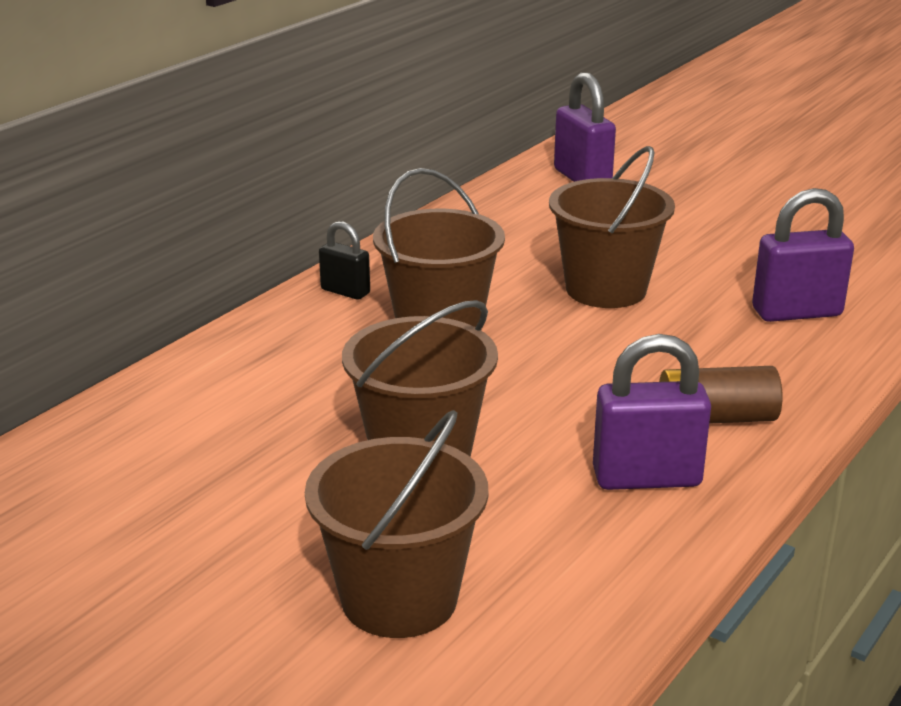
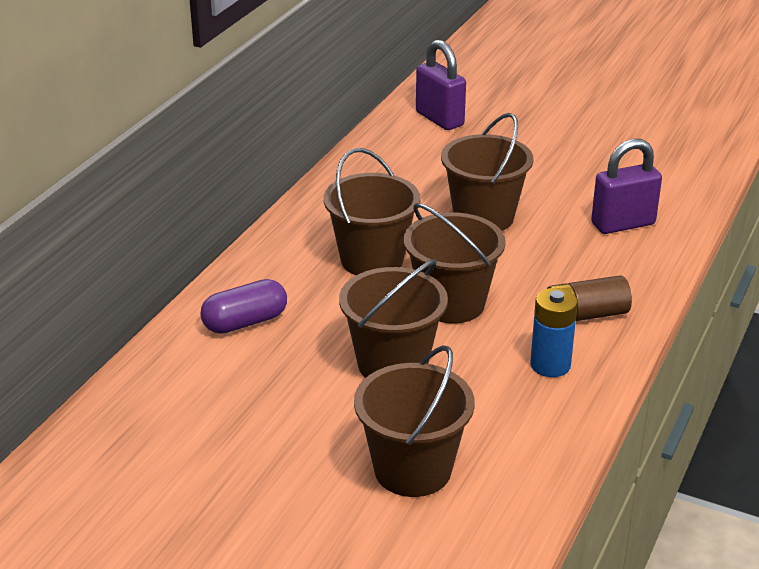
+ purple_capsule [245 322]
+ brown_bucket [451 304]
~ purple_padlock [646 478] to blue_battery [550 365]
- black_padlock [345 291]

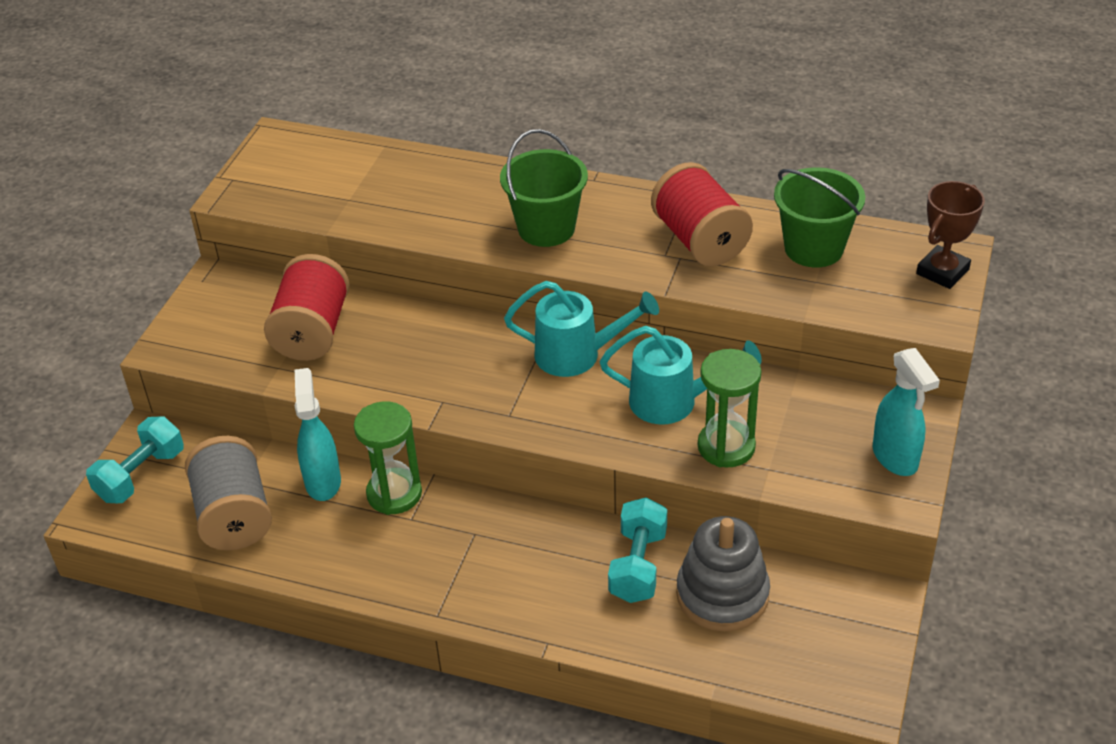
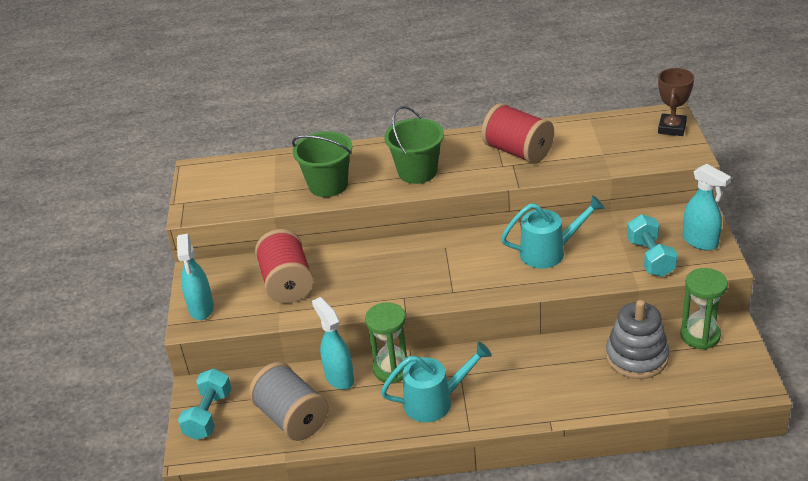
+ turquoise_spray_bottle [201 309]
~ green_bucket [813 248] to [328 185]
~ turquoise_watering_can [577 355] to [435 402]
~ turquoise_dumbbell [638 565] to [650 258]
~ green_hourglass [726 447] to [700 335]

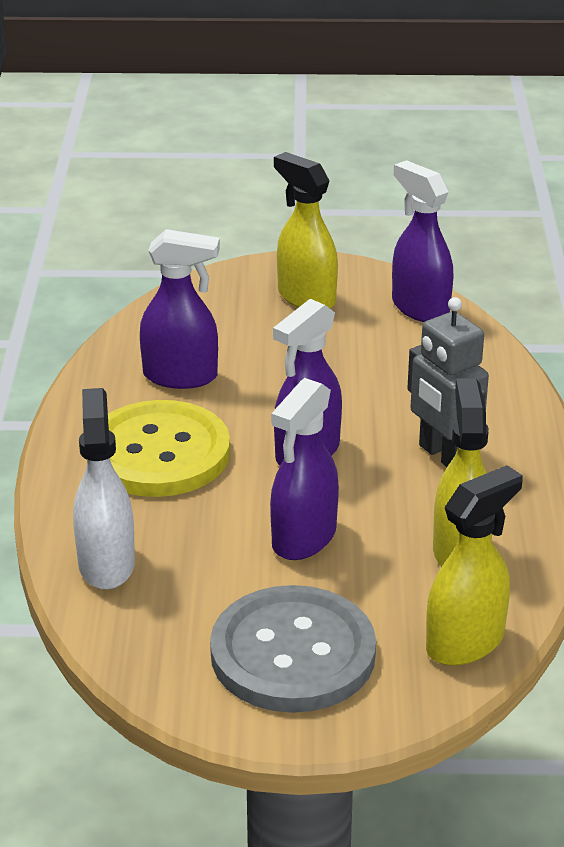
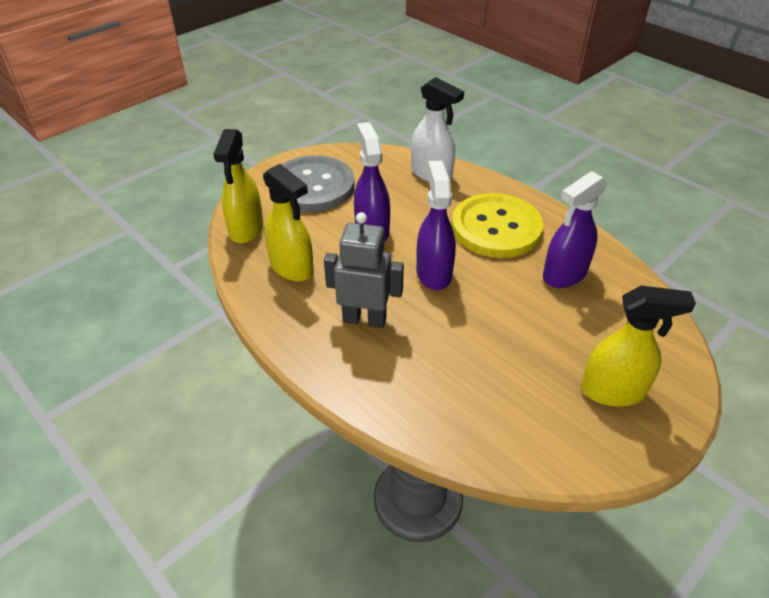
- purple_spray_bottle [420 308]

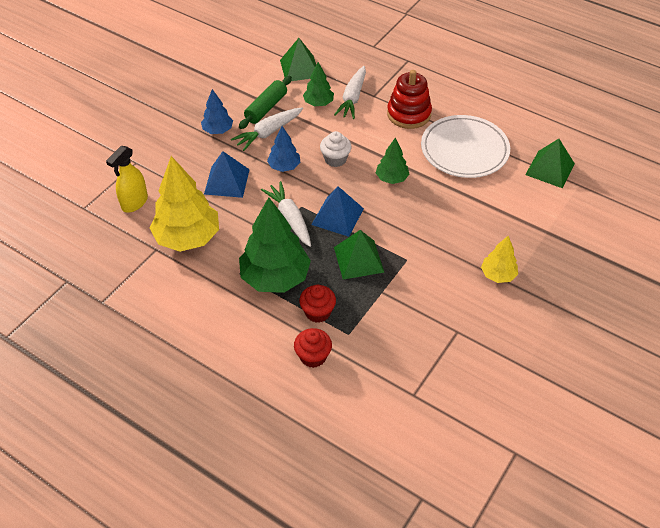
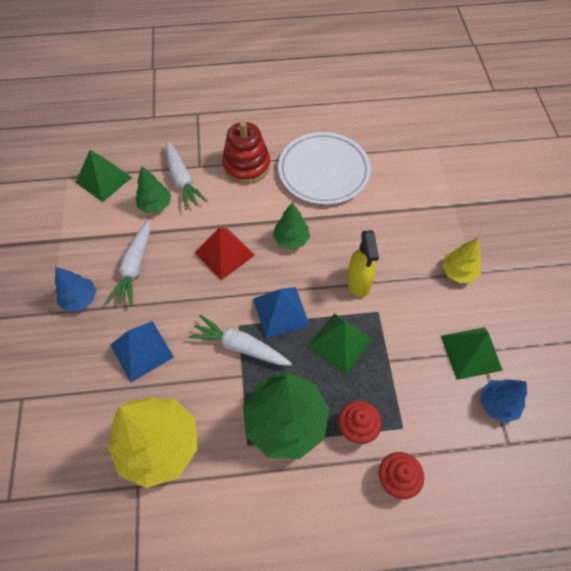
~ white_cupcake [335 159] to red_pyramid [224 253]
~ yellow_spray_bottle [134 203] to [358 282]
~ green_pyramid [550 169] to [471 353]
~ blue_tree [284 166] to [497 404]
- green_rolling_pin [266 108]

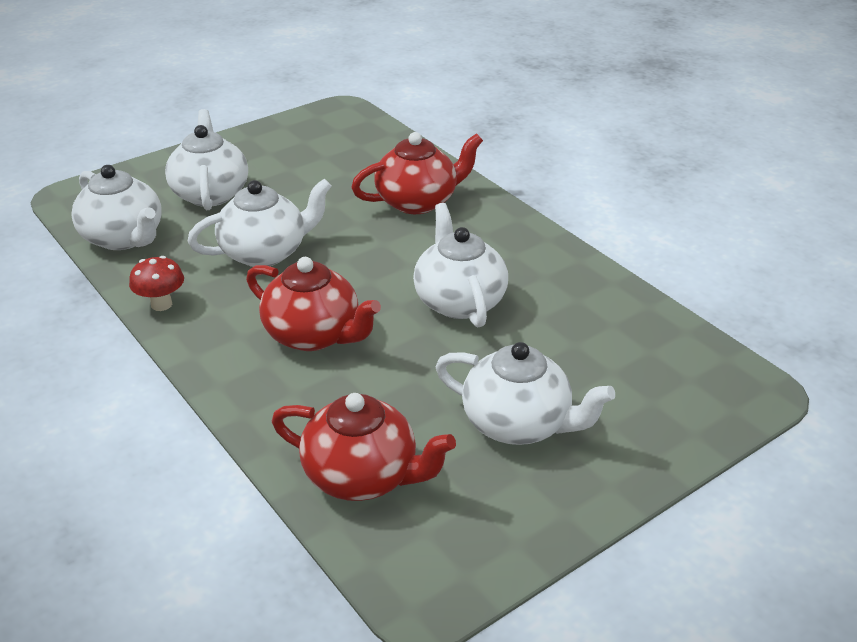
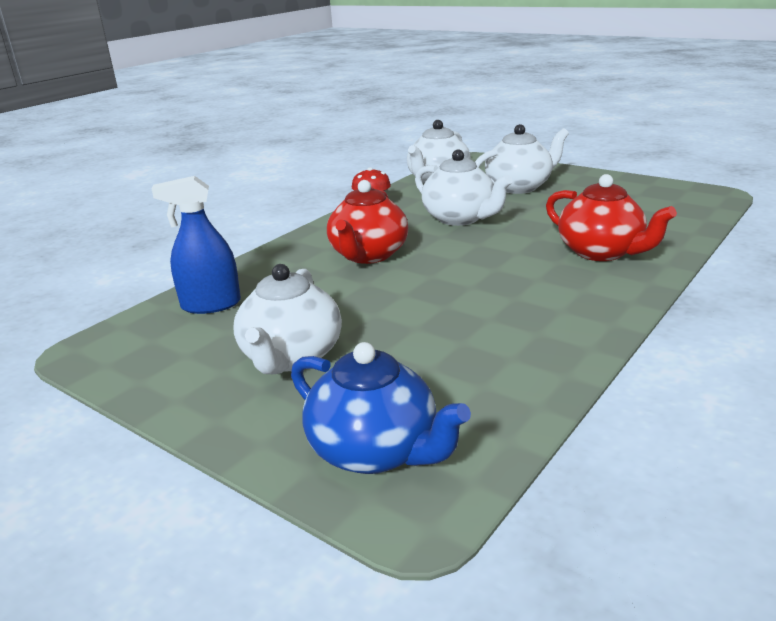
~ red_teapot [362 476] to blue_spray_bottle [211 305]
+ blue_teapot [375 451]
- white_teapot [459 301]

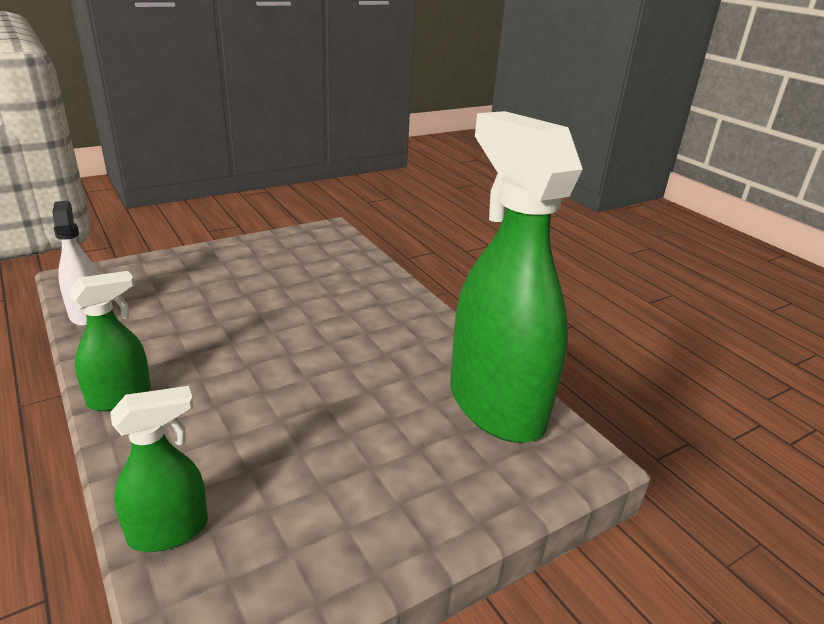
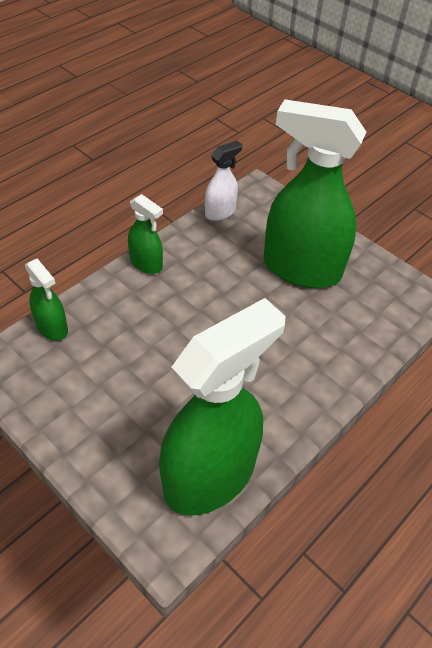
+ green_spray_bottle [301 269]

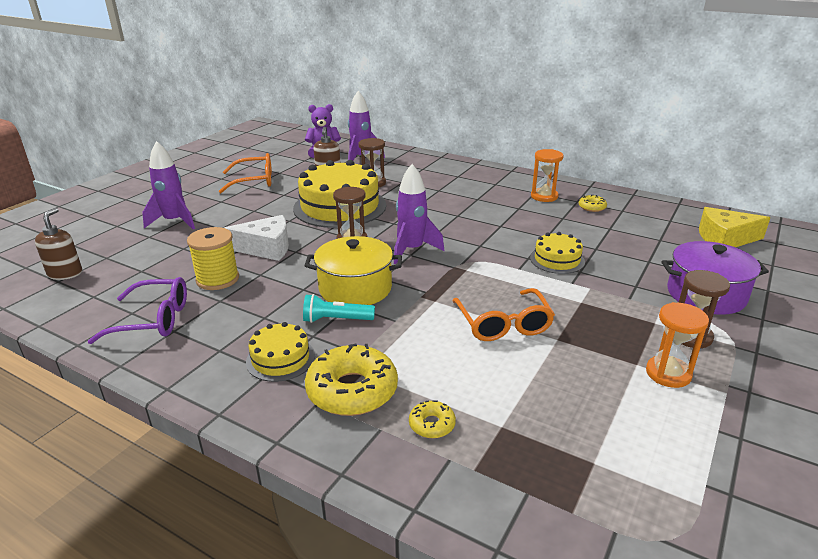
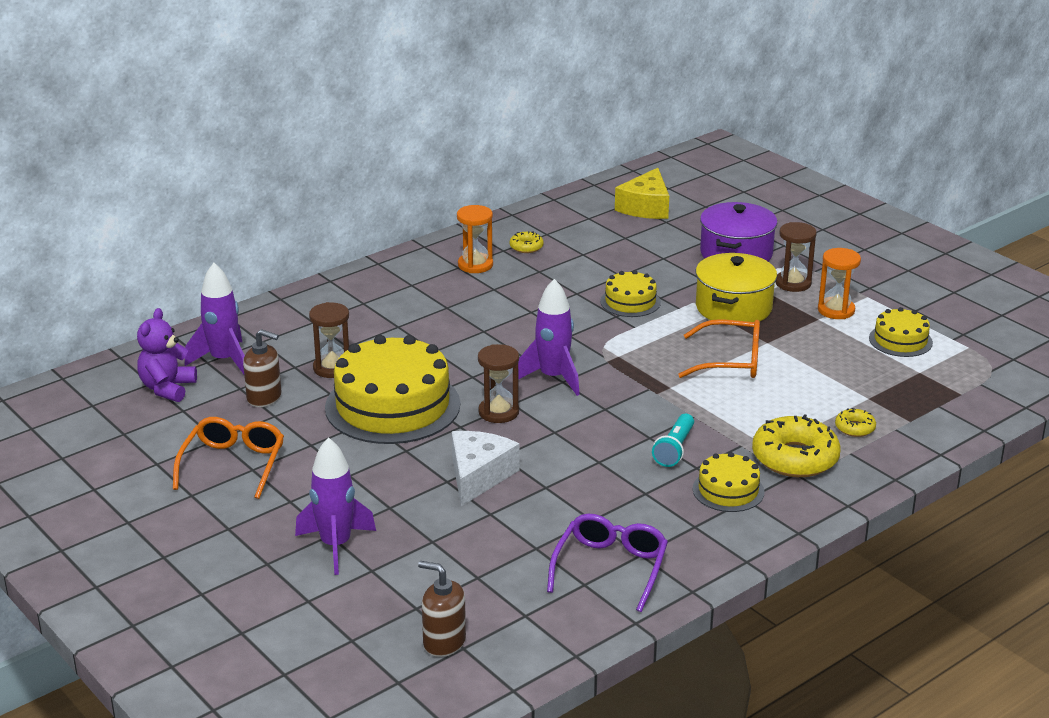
~ yellow_pot [355 288] to [733 307]
+ yellow_cake [900 340]
- yellow_spool [217 279]

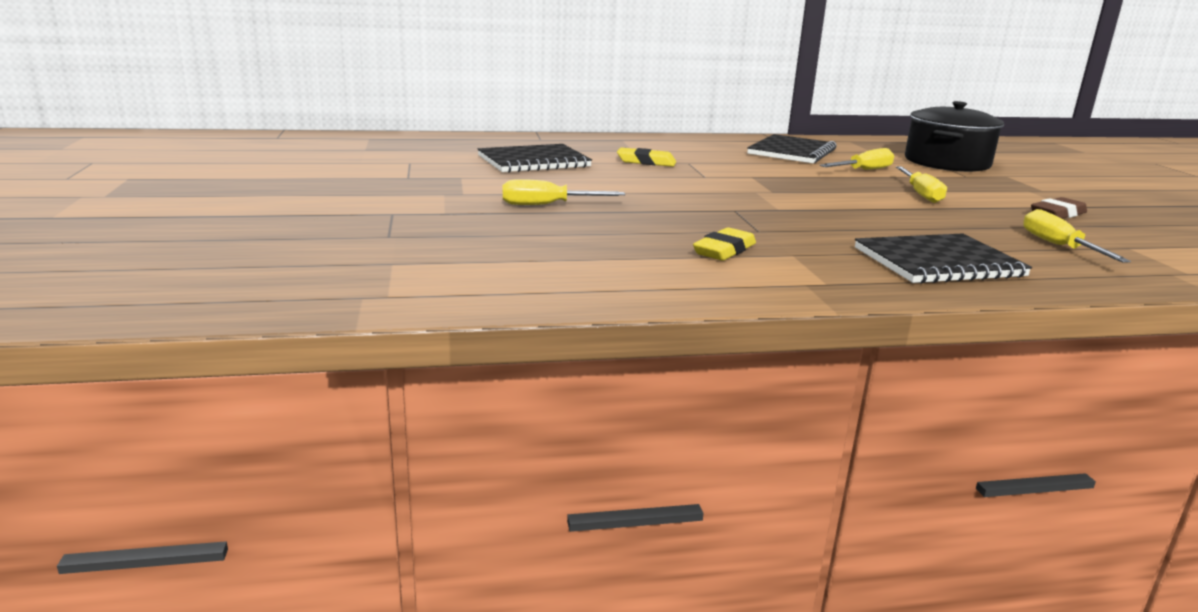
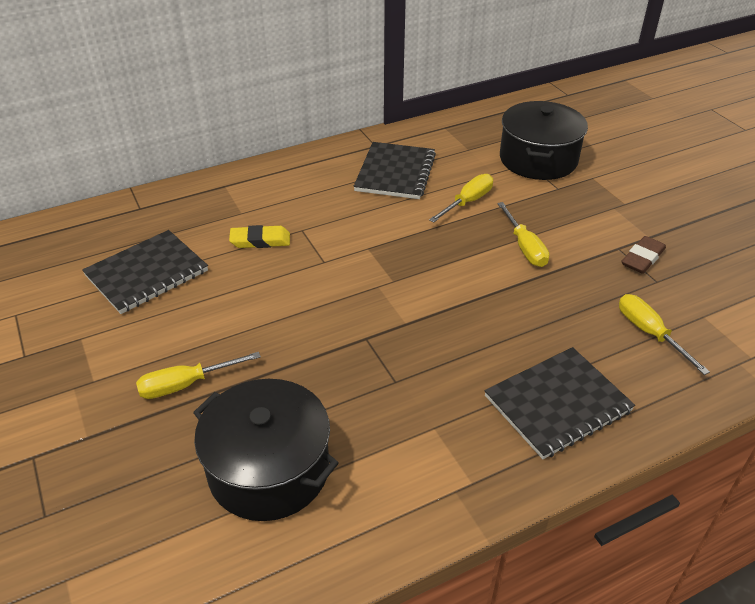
+ black_pot [269 469]
- yellow_eraser [724 250]

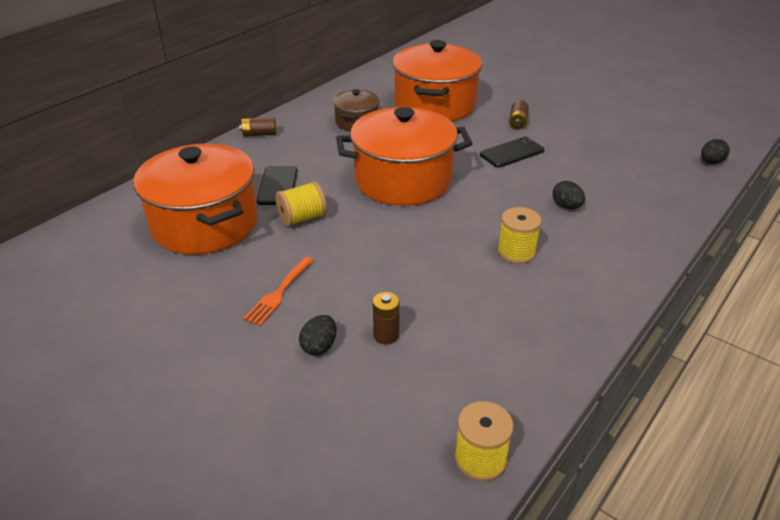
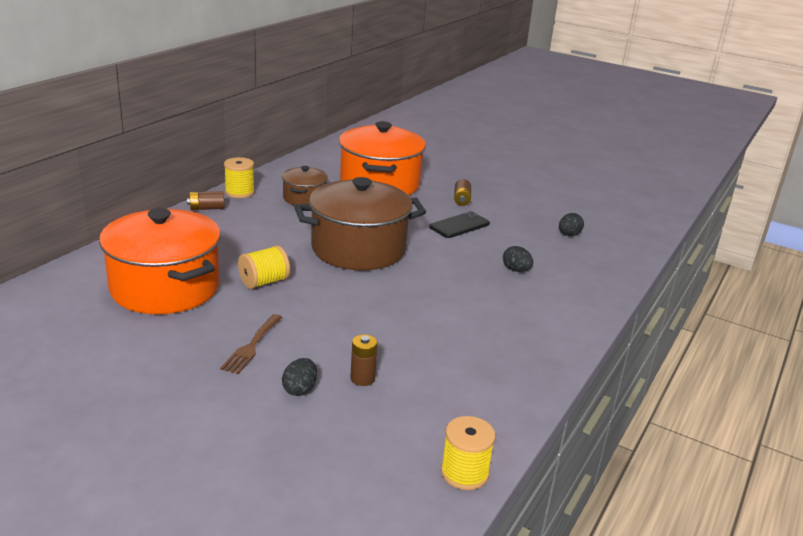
~ orange_fork [279 293] to brown_fork [252 346]
~ yellow_spool [516 252] to [239 192]
~ orange_pot [403 180] to brown_pot [358 249]
~ black_egg [711 162] to [569 235]
- black_phone [277 186]

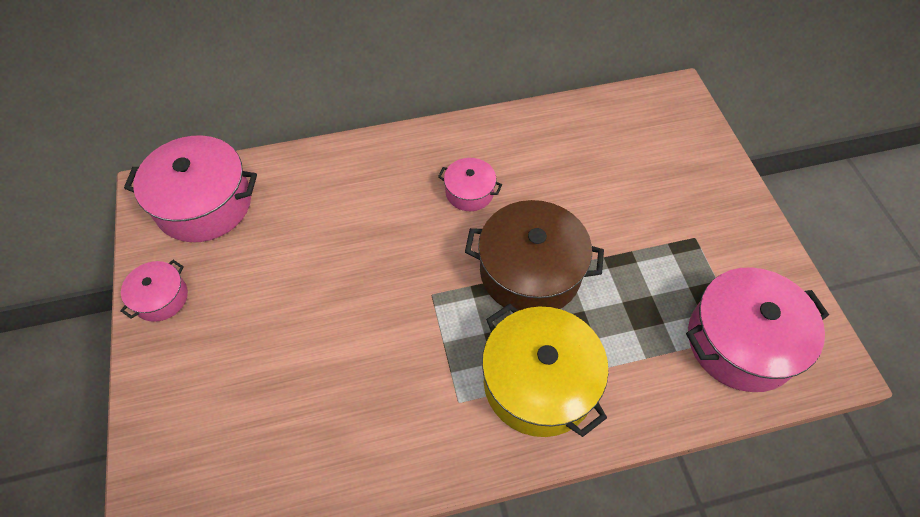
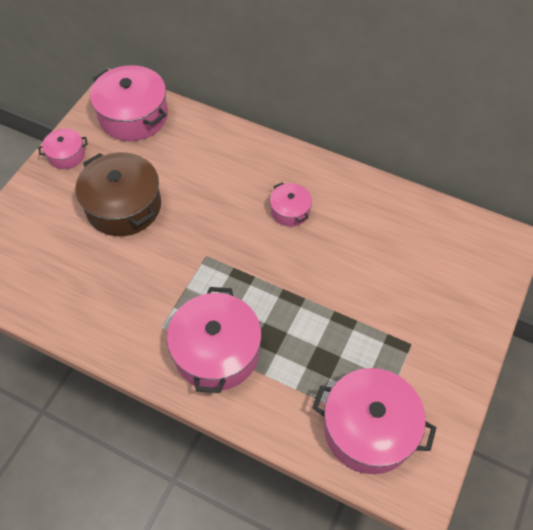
~ brown_pot [530 271] to [123 206]
~ yellow_pot [539 382] to pink_pot [216 351]

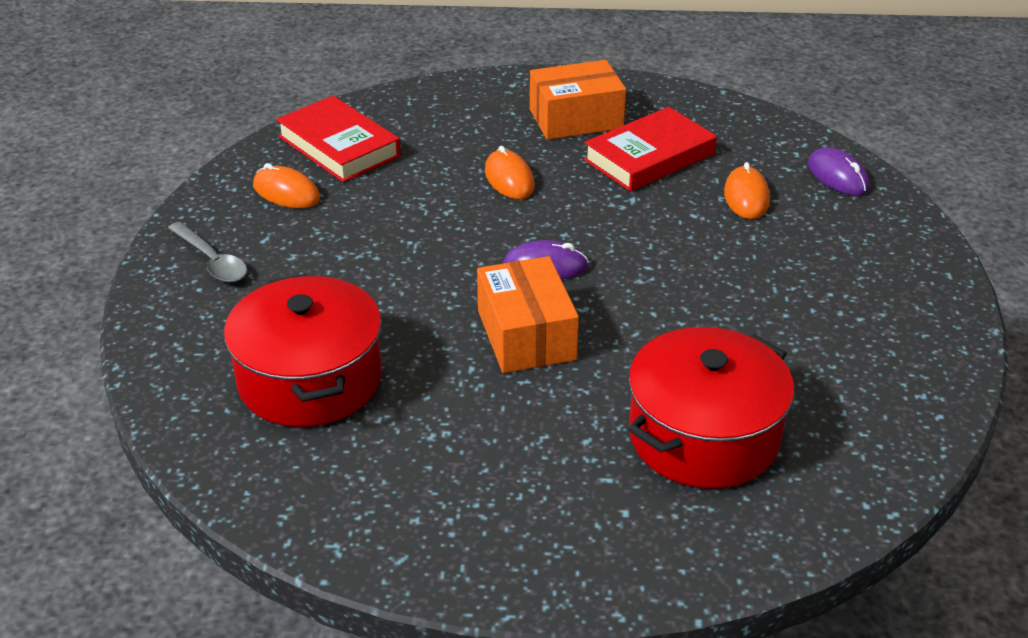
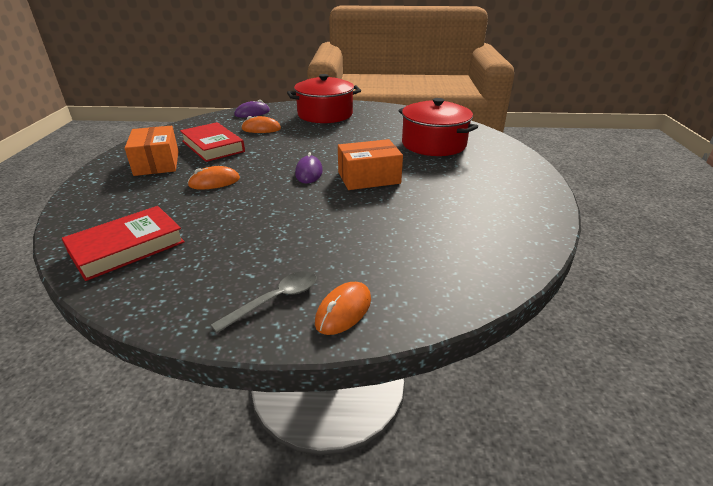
~ red_pot [310 379] to [325 114]
~ orange_mouse [286 192] to [343 311]

